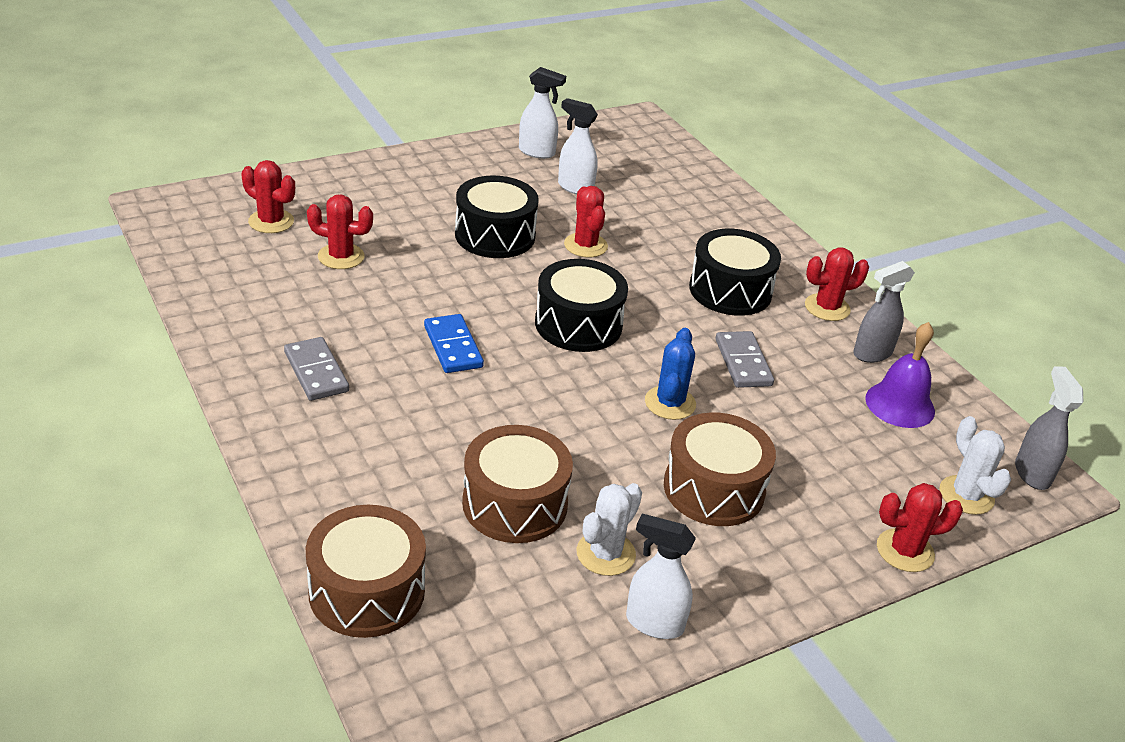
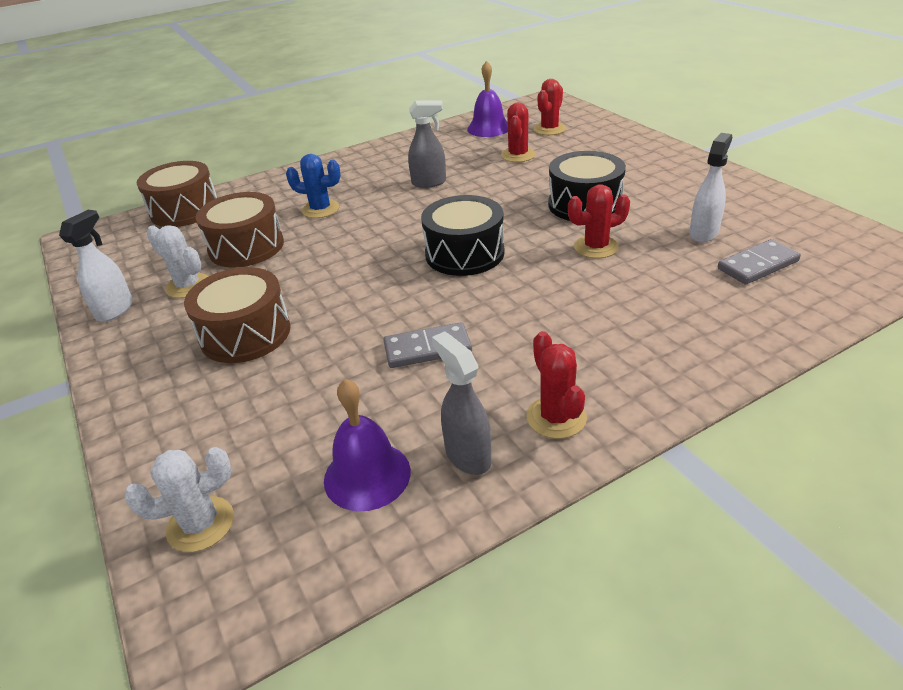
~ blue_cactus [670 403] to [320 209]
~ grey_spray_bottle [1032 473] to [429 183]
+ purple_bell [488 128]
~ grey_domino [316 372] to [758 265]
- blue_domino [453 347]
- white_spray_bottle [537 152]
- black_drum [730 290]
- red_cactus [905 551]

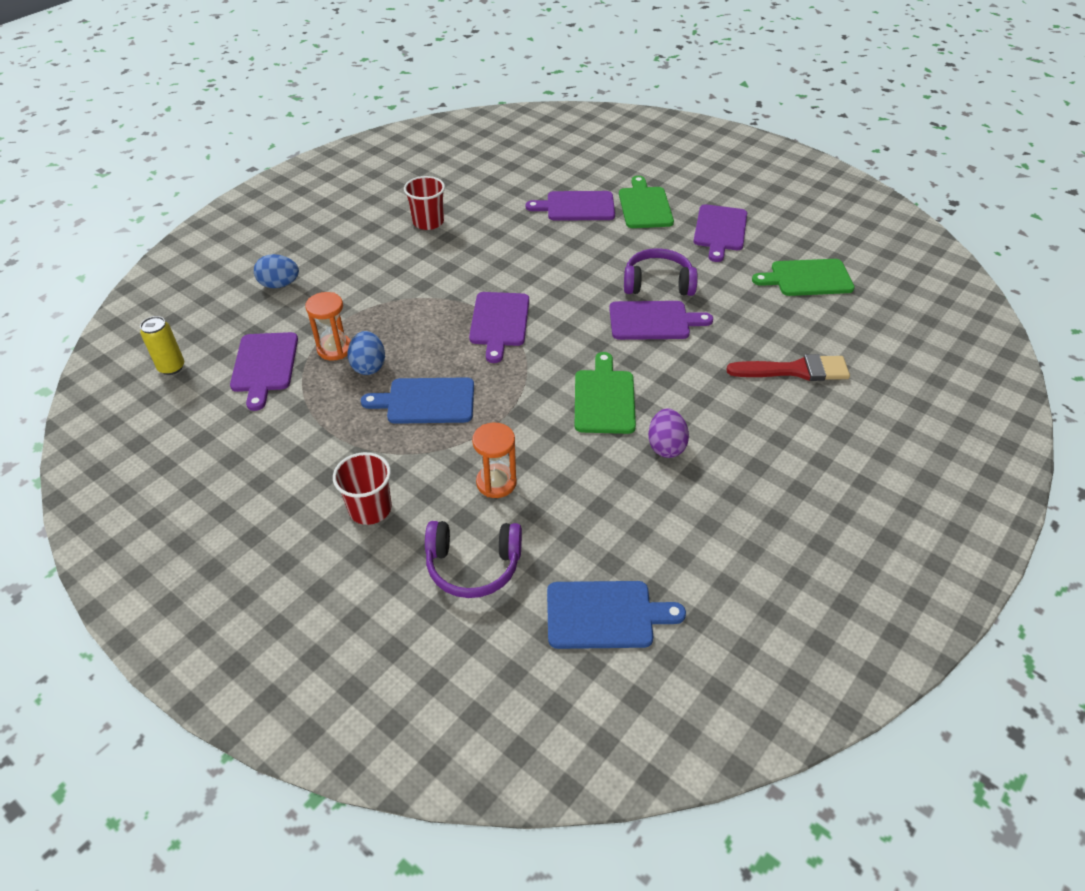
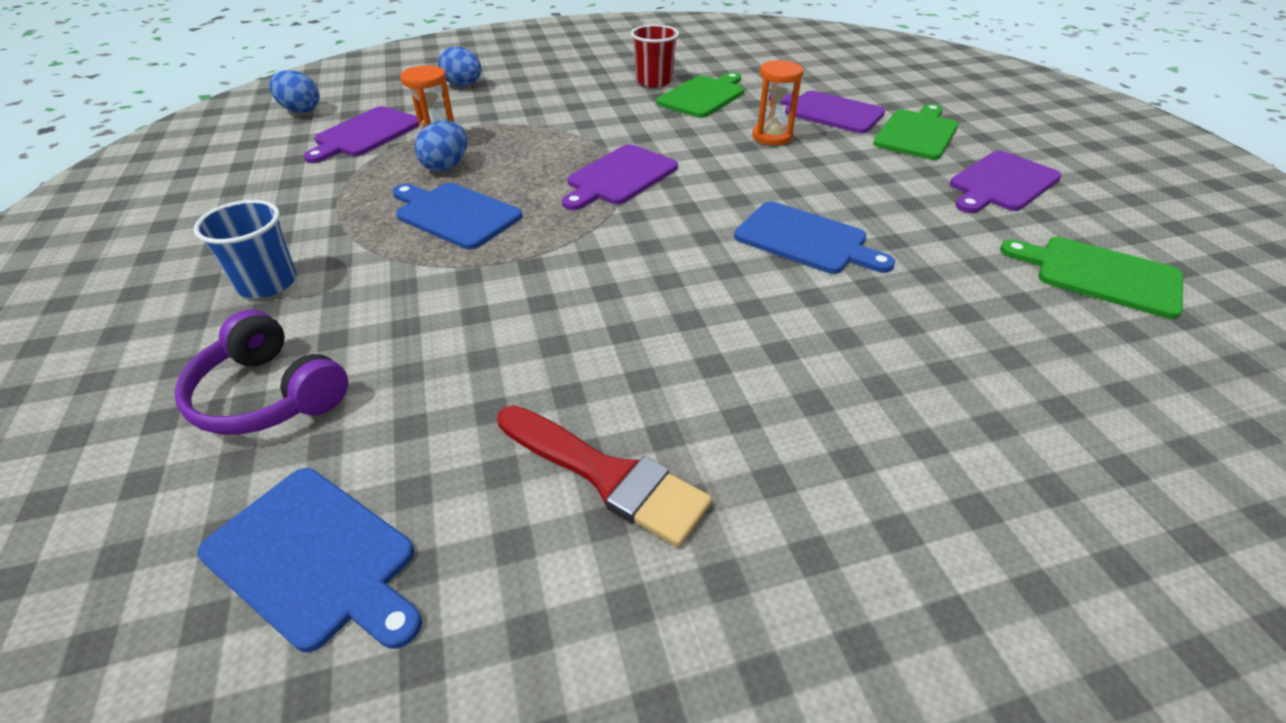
~ red_cup [370 509] to blue_cup [267 283]
~ yellow_can [171 367] to blue_egg [301 110]
~ red_brush [794 370] to [606 475]
~ green_cutting_board [604 398] to [703 96]
~ purple_cutting_board [653 321] to blue_cutting_board [805 240]
~ orange_hourglass [496 482] to [772 137]
- purple_headphones [658 283]
- purple_egg [666 446]

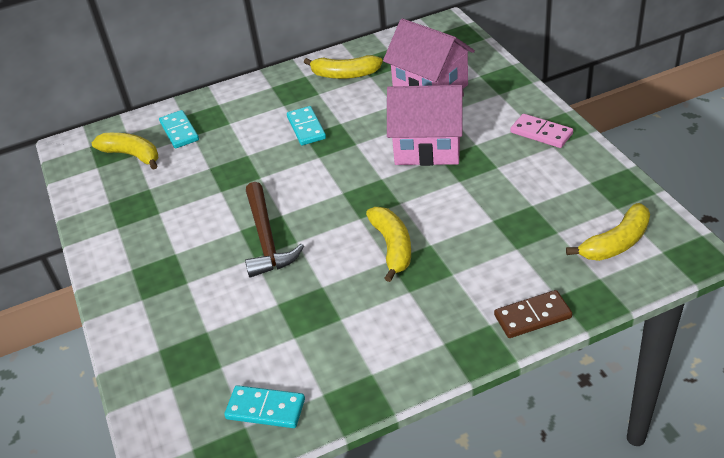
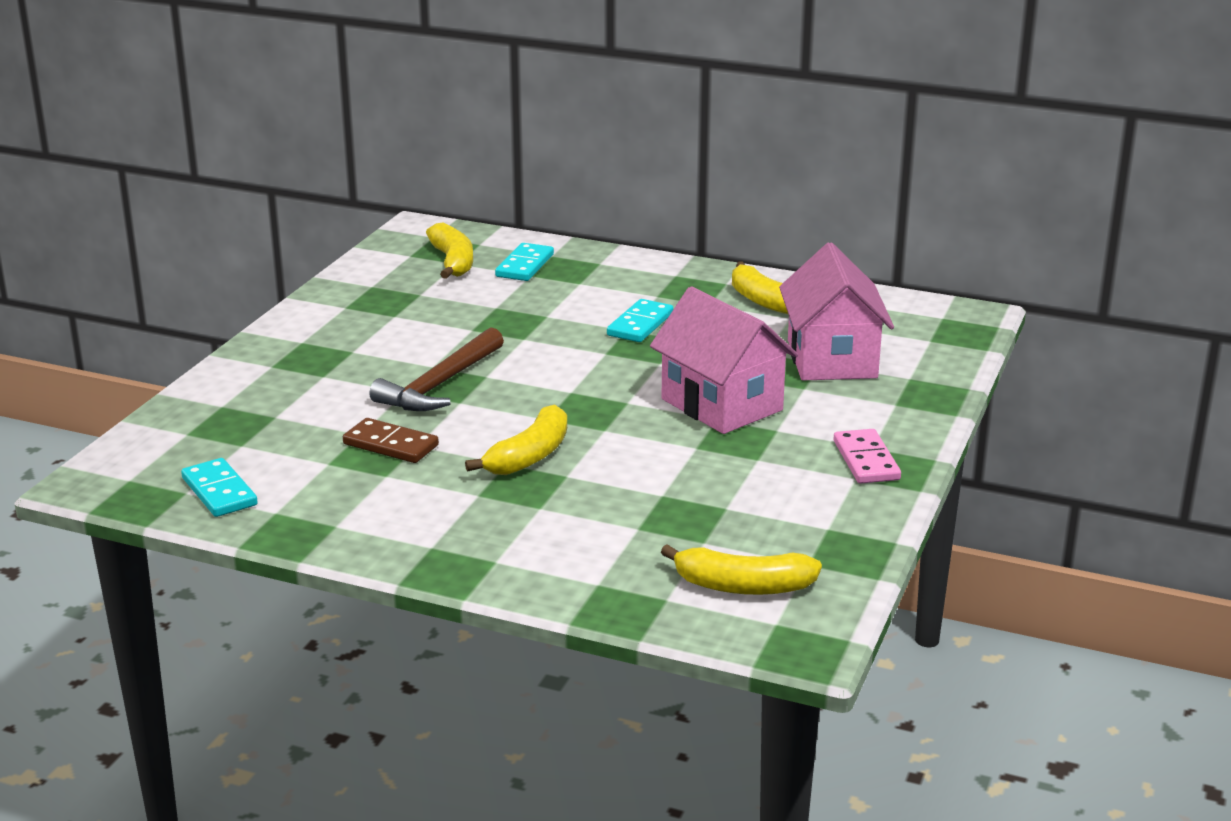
~ brown_domino [532 316] to [390 445]

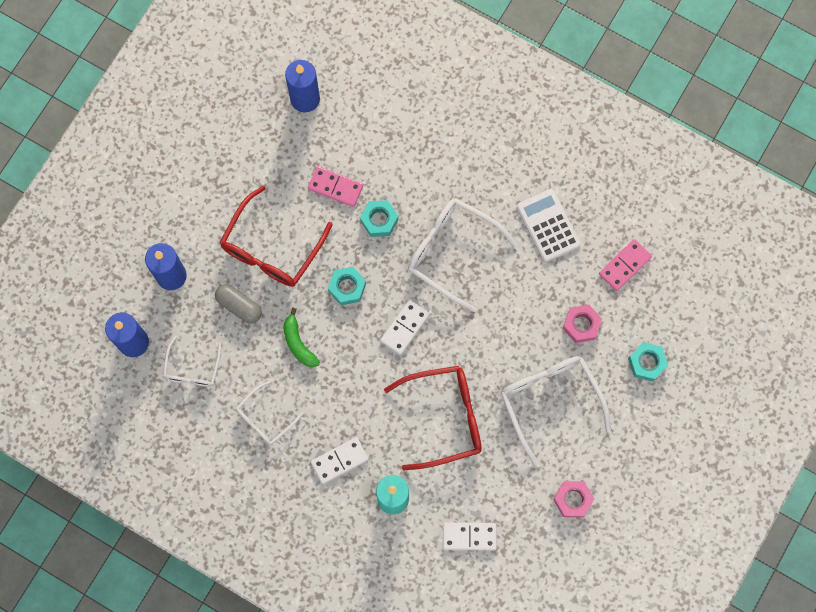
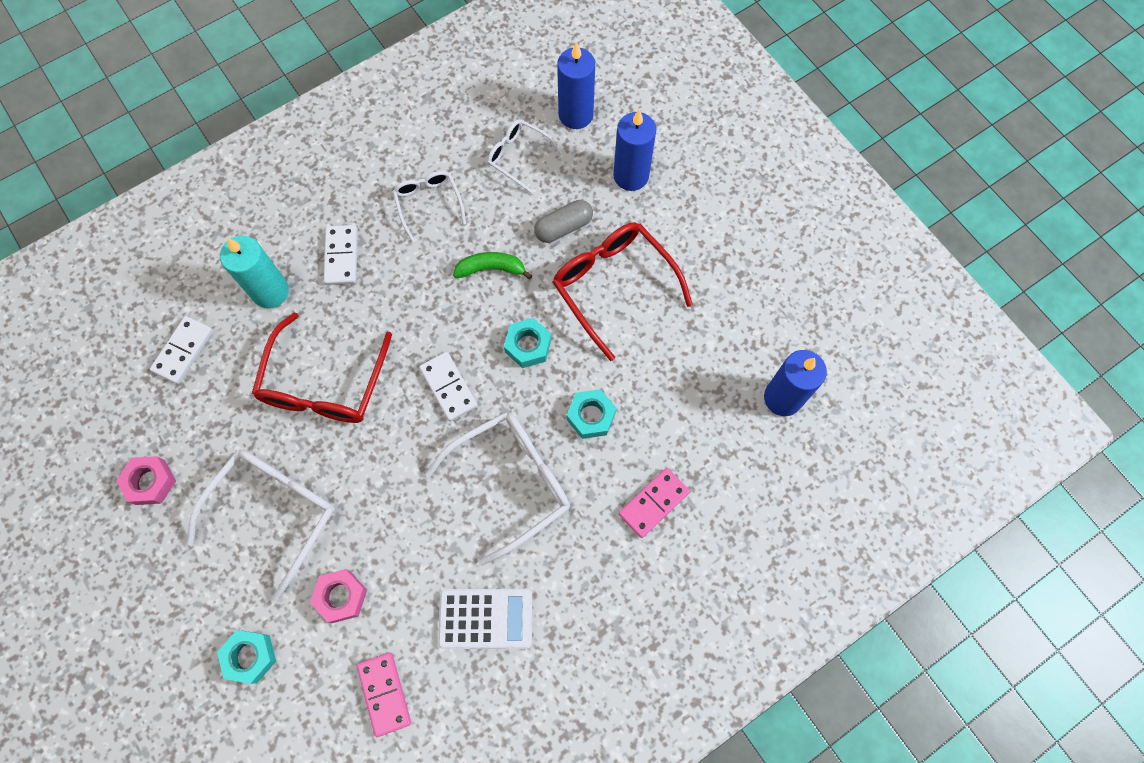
~ white_glasses [550 400] = [274 512] 60 degrees counterclockwise
~ pink_domino [335 187] to [654 503]

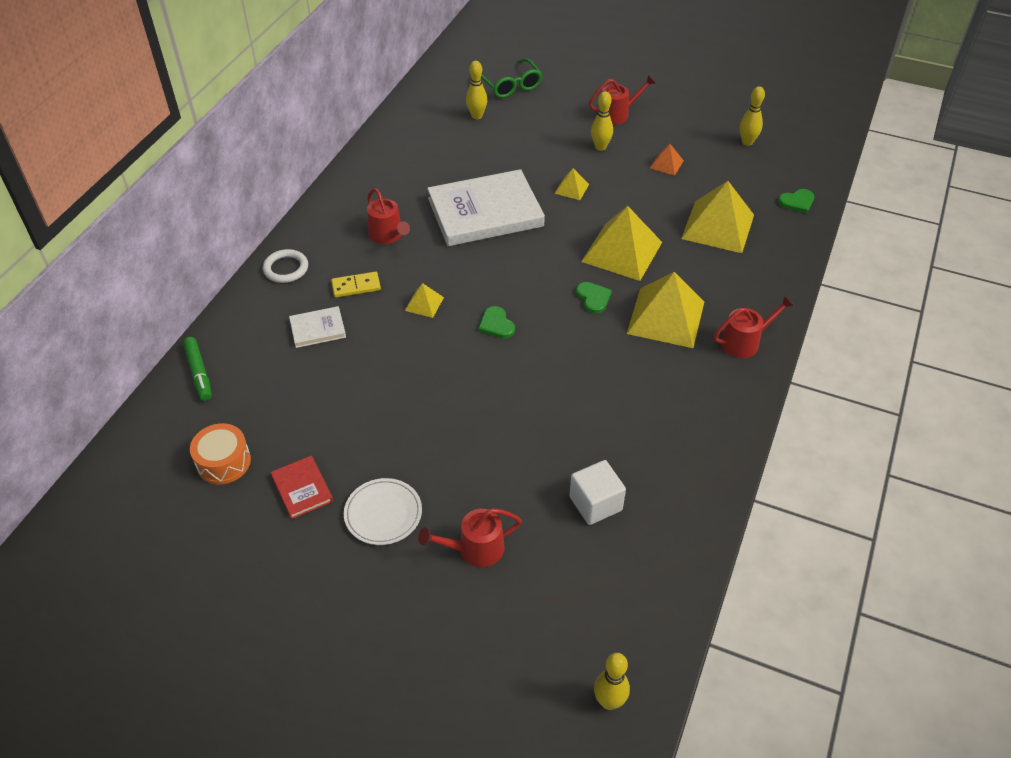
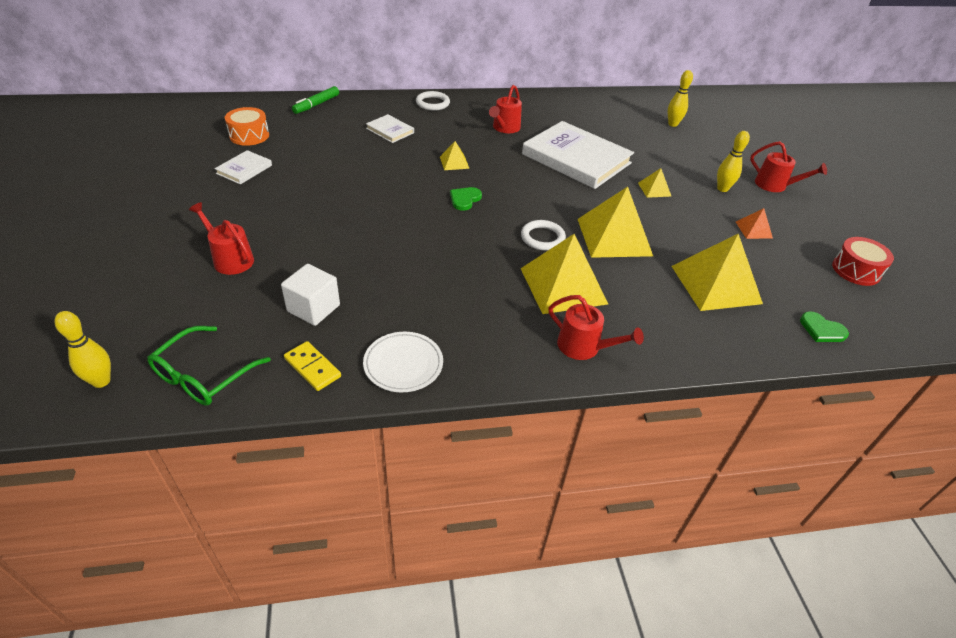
~ green_glasses [511 86] to [203 376]
~ red_book [302 489] to white_book [244 169]
~ yellow_domino [356 286] to [312 367]
~ white_plate [383 514] to [403 364]
~ green_heart [593 298] to white_ring [542 238]
~ yellow_bowling_pin [747 142] to red_drum [856 270]

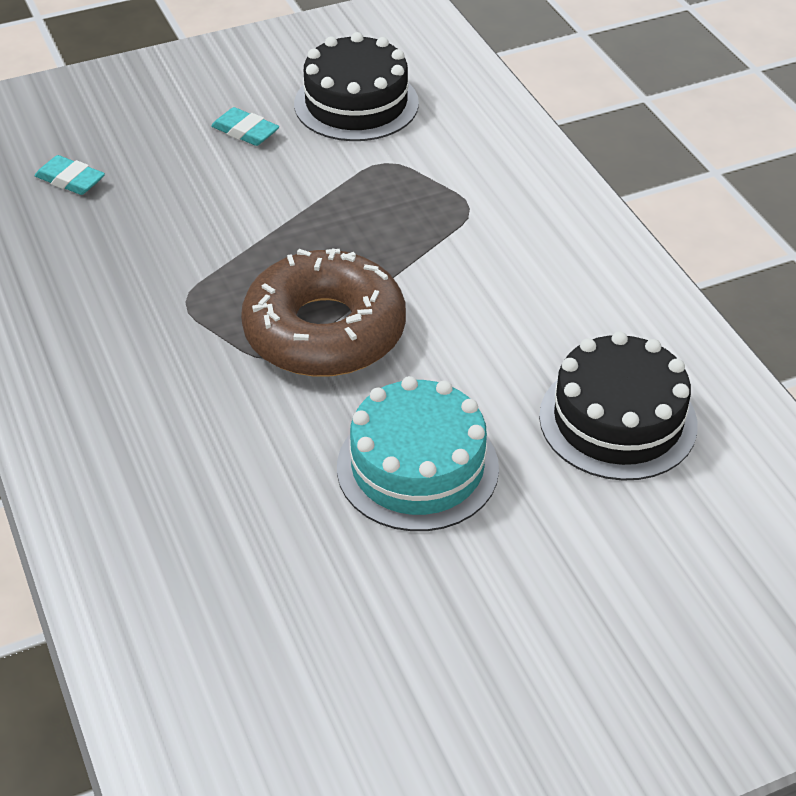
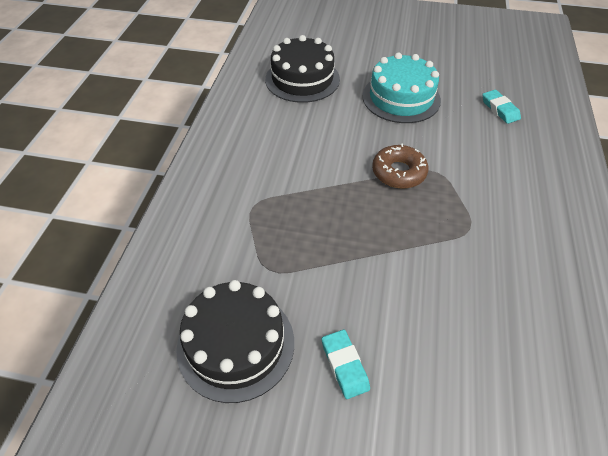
~ brown_donut [324 331] = [398 172] x0.56
~ turquoise_eraser [70 180] to [500 109]

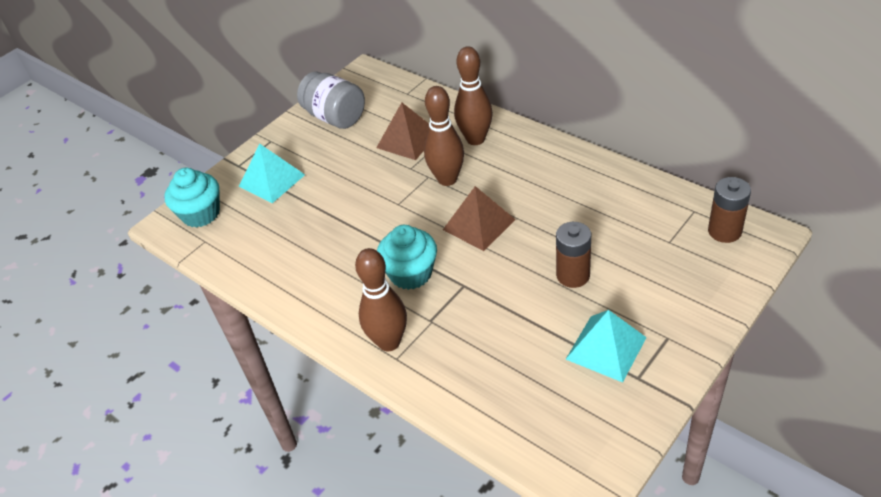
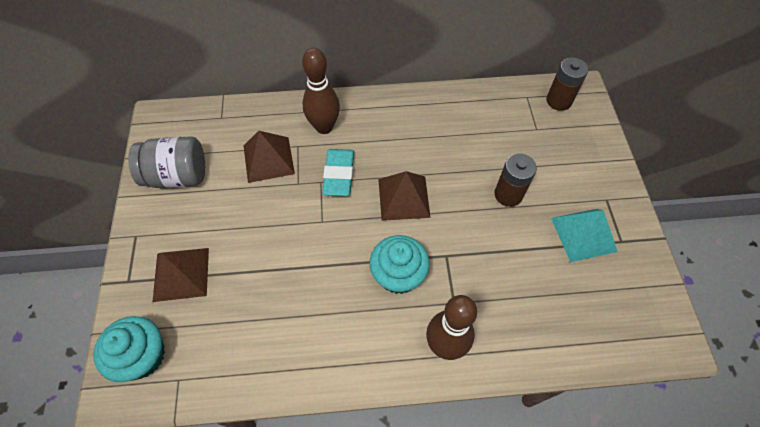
~ turquoise_pyramid [272 180] to brown_pyramid [181 274]
~ brown_bowling_pin [447 179] to turquoise_eraser [339 175]

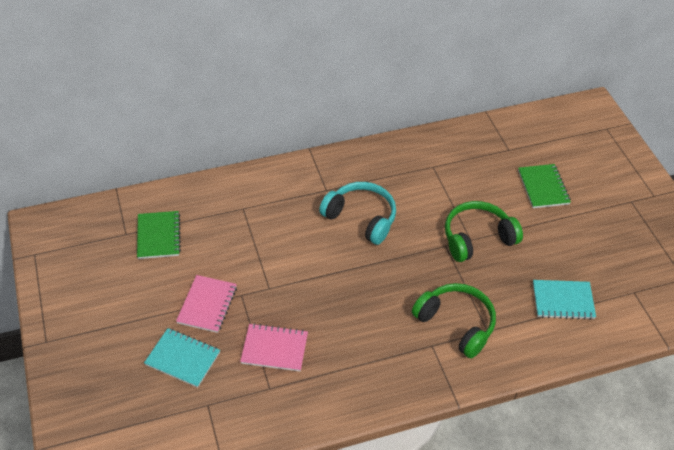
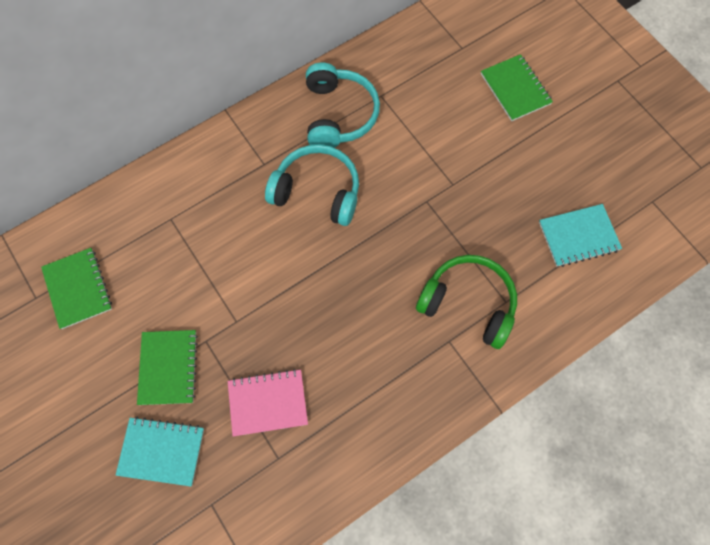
~ pink_notebook [207 305] to green_notebook [168 368]
+ turquoise_headphones [339 114]
- green_headphones [477 238]

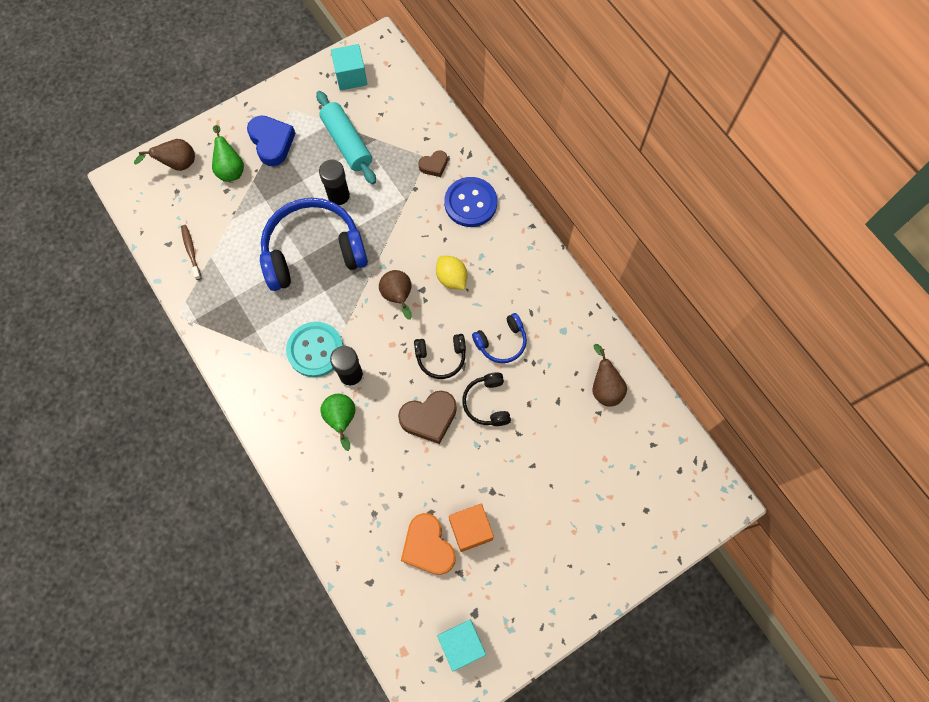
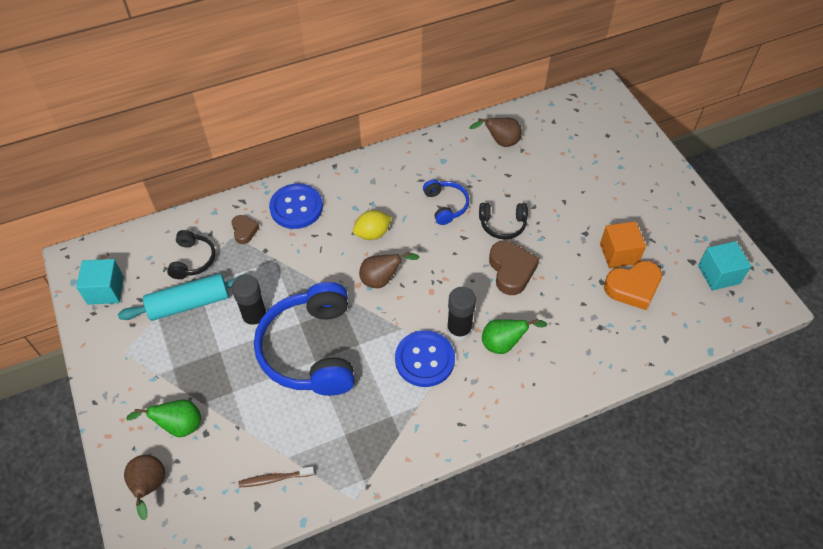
~ black_headphones [441 357] to [192 260]
~ turquoise_button [315 350] to blue_button [424 359]
- blue_heart [272 142]

